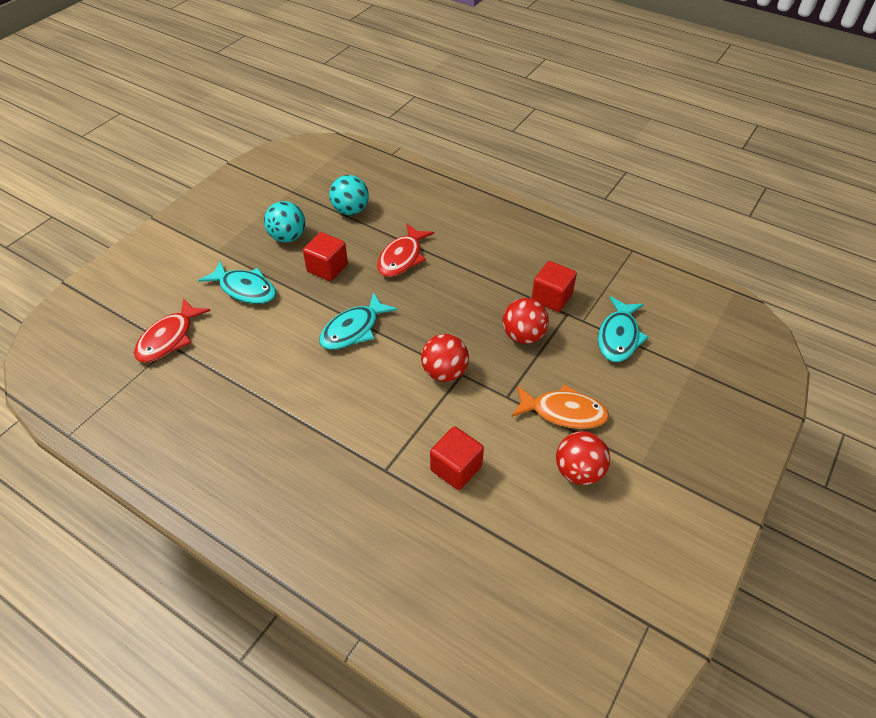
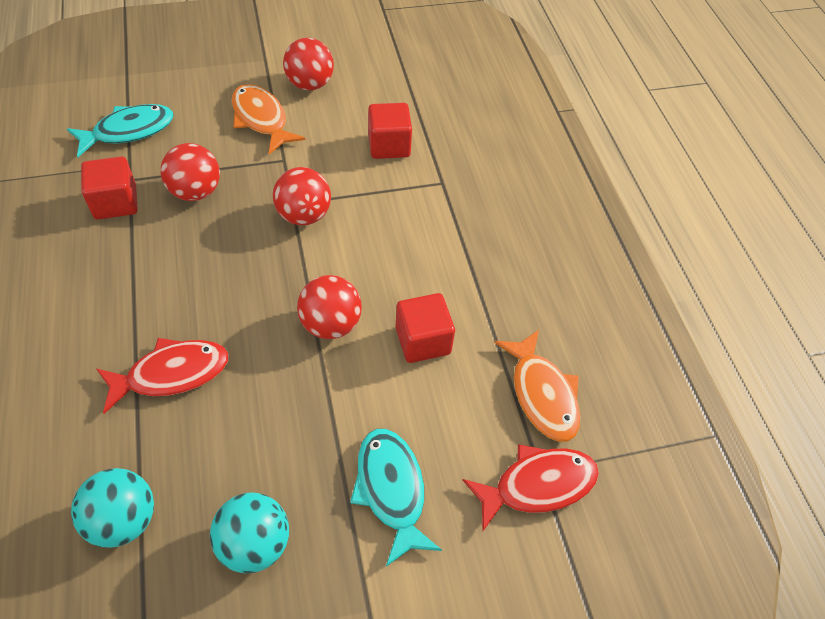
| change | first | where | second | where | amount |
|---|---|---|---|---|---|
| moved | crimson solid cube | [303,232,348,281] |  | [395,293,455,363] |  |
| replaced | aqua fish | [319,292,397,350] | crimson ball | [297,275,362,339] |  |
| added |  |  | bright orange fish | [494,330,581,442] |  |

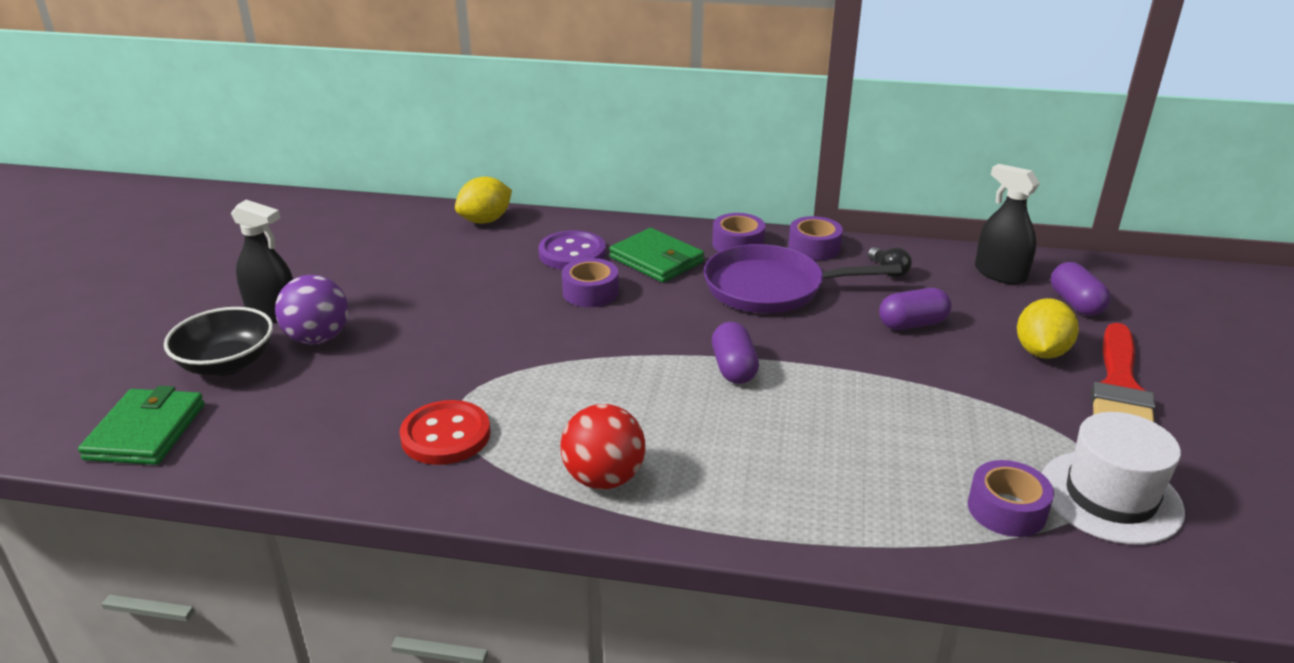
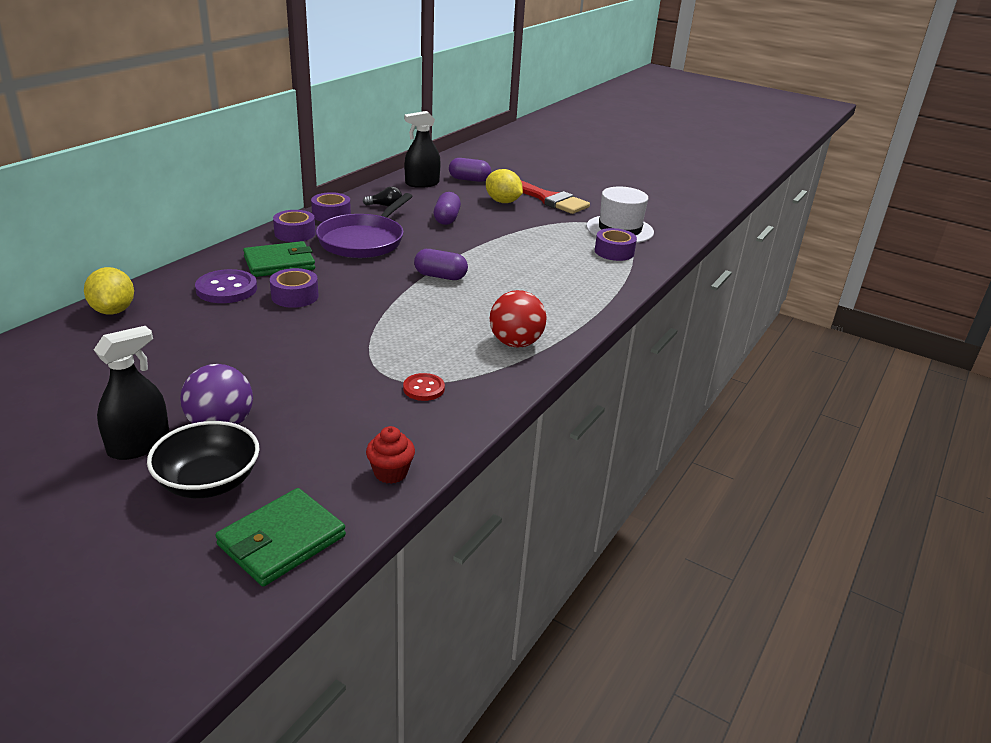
| change | first | where | second | where | amount |
|---|---|---|---|---|---|
| turned | green billfold | [78,386,205,465] |  | [215,488,346,587] | 75 degrees counterclockwise |
| resized | crimson shirt button | [399,400,490,465] |  | [403,373,445,401] | x0.60 |
| added |  |  | crimson fairy cake | [366,426,415,484] |  |

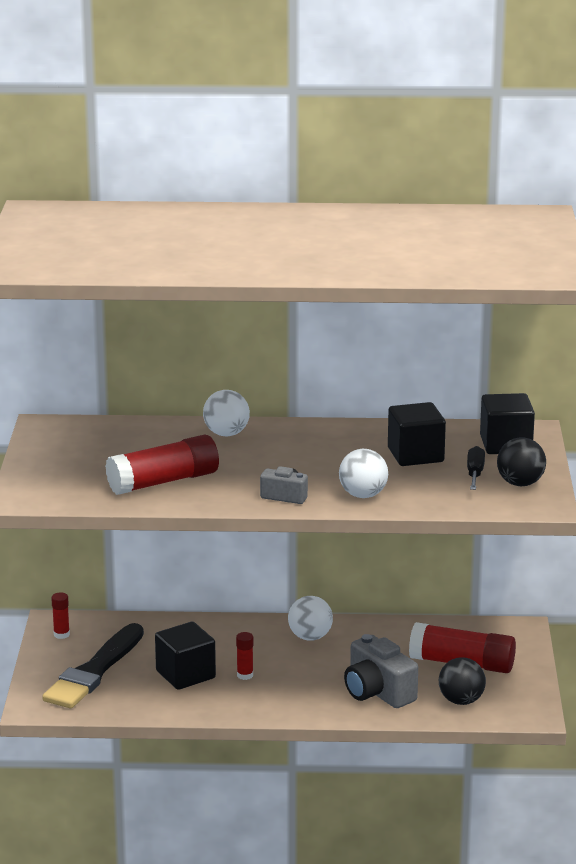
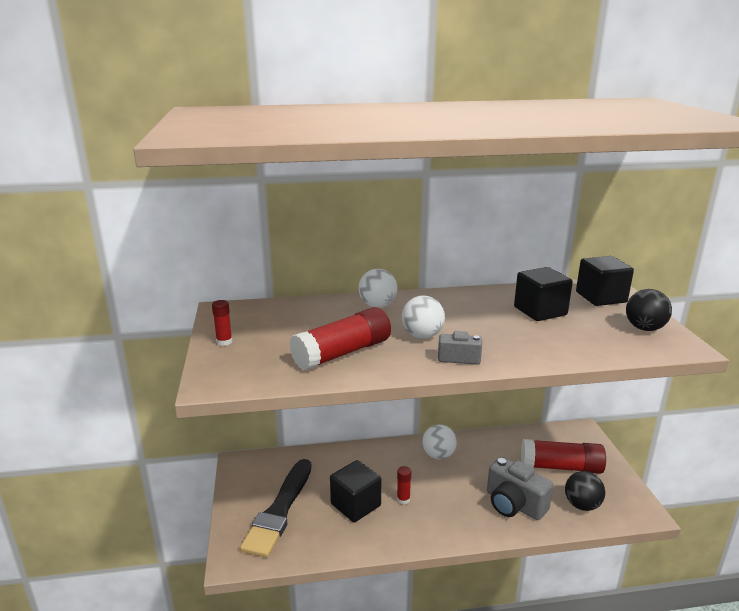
| change | first | where | second | where | amount |
|---|---|---|---|---|---|
| removed | jet-black hand screwdriver | [467,446,485,490] |  |  |  |
| moved | white ball | [339,449,388,498] |  | [402,296,445,339] |  |
| moved | crimson glue stick | [51,592,70,639] |  | [212,300,232,346] |  |

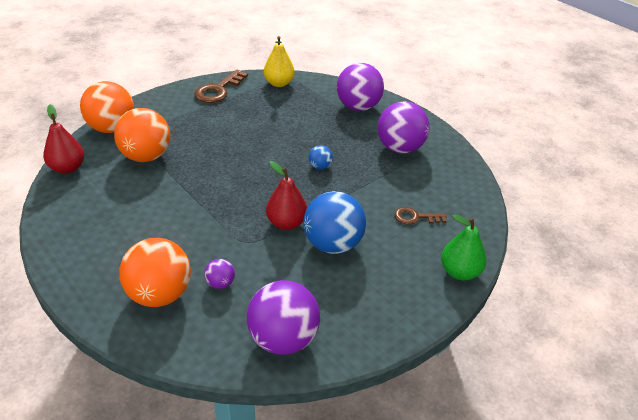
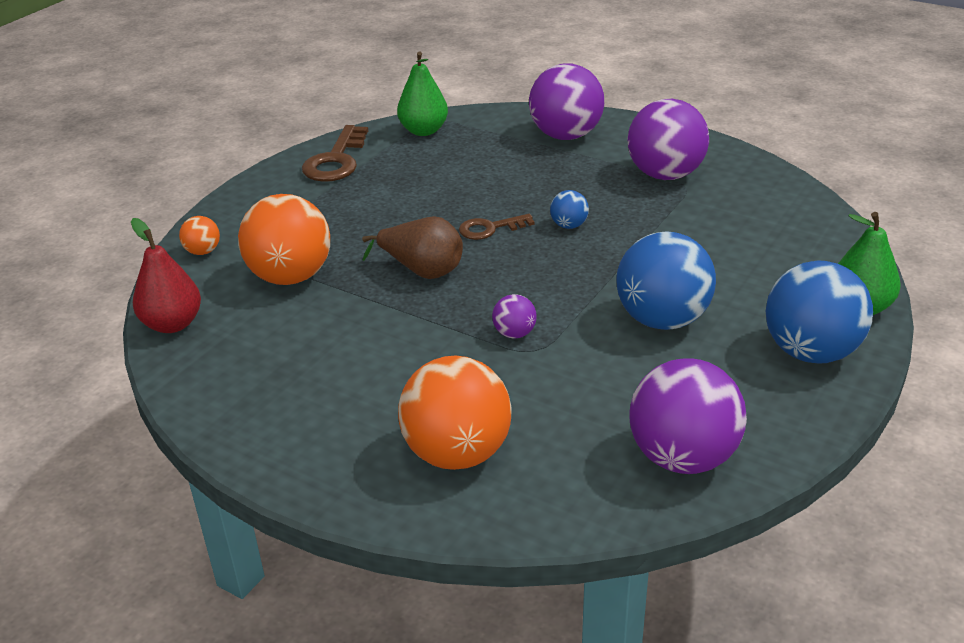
| change | first | where | second | where | amount |
|---|---|---|---|---|---|
| recoloured | golden pear fruit | [264,36,295,87] | green pear fruit | [397,51,448,136] |  |
| resized | bright orange ball | [80,81,134,133] |  | [179,216,220,255] | x0.45 |
| removed | crimson pear fruit | [266,161,307,230] |  |  |  |
| moved | dark brown key | [394,207,447,225] |  | [459,214,535,240] |  |
| moved | purple ball | [204,259,235,289] |  | [492,294,537,339] |  |
| added |  |  | dark brown pear fruit | [362,216,463,279] |  |
| added |  |  | blue ball | [765,260,873,364] |  |

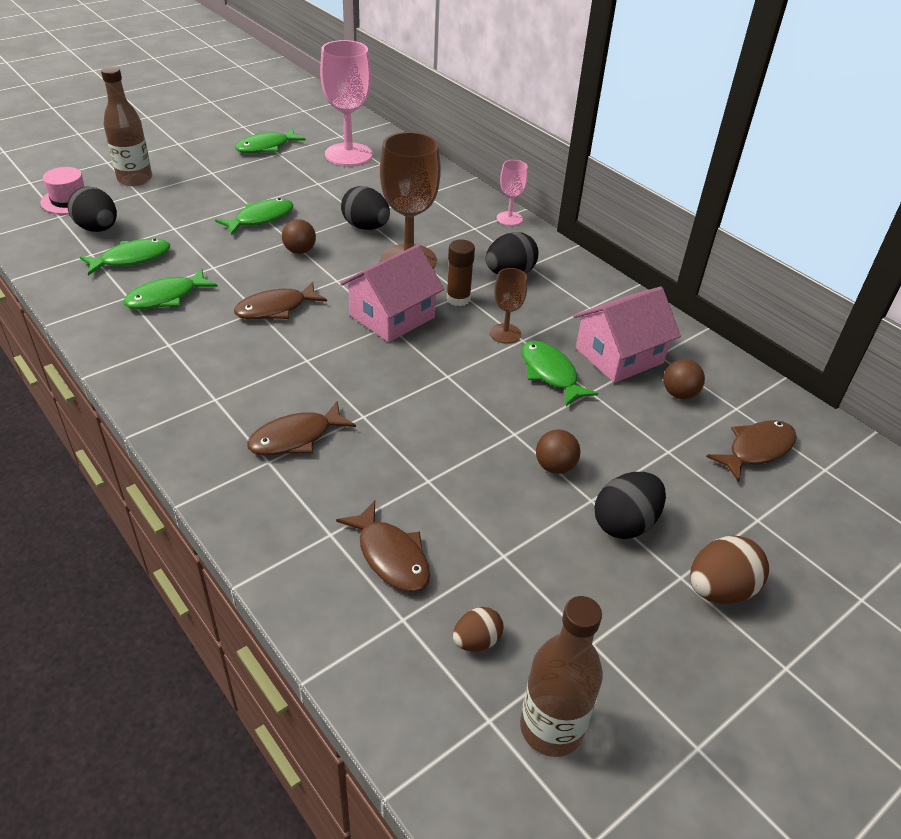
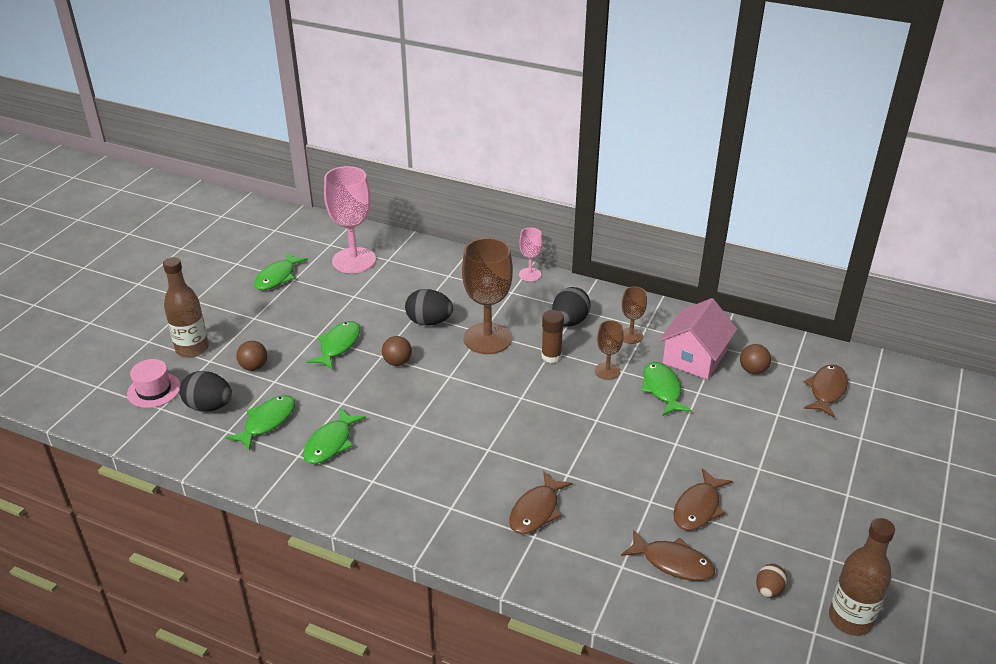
| change | first | where | second | where | amount |
|---|---|---|---|---|---|
| removed | rosy house | [340,244,444,342] |  |  |  |
| moved | dark brown fish | [234,282,327,320] |  | [674,468,733,531] |  |
| turned | green fish | [522,340,598,406] |  | [641,362,692,416] | 45 degrees clockwise |
| moved | dark brown ball | [536,429,580,474] |  | [236,341,267,371] |  |
| removed | jet-black toy egg | [594,472,666,539] |  |  |  |
| removed | dark brown toy egg | [690,536,769,604] |  |  |  |
| added |  |  | dark brown goblet | [622,287,647,344] |  |

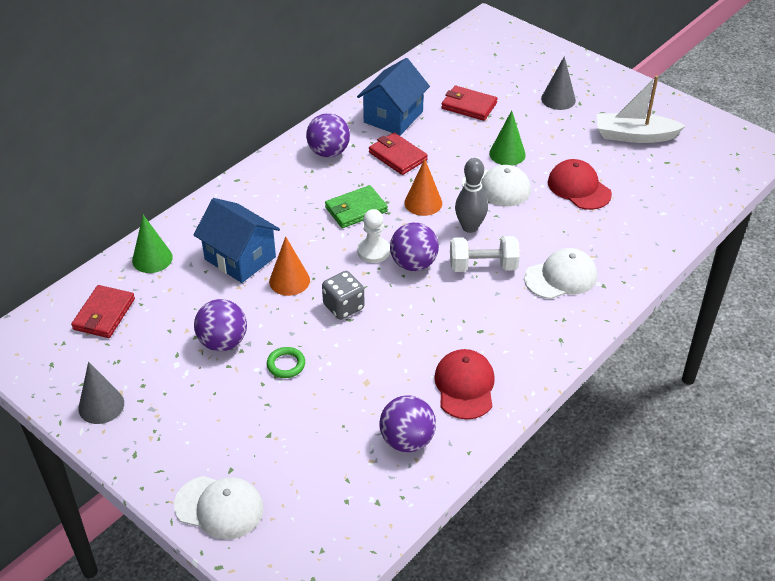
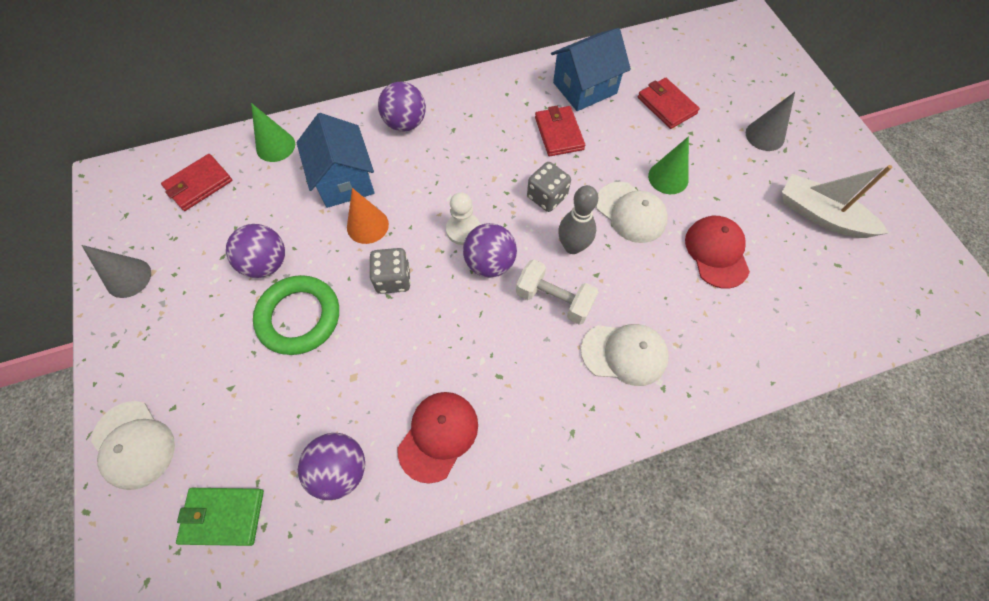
| change | first | where | second | where | amount |
|---|---|---|---|---|---|
| moved | purple ball | [306,113,350,157] |  | [378,82,426,132] |  |
| replaced | bright orange cone shape | [404,159,442,216] | gray game die | [527,162,571,212] |  |
| moved | green billfold | [325,185,388,228] |  | [176,488,264,546] |  |
| resized | green hoop | [267,347,305,378] |  | [253,275,339,355] | x2.10 |

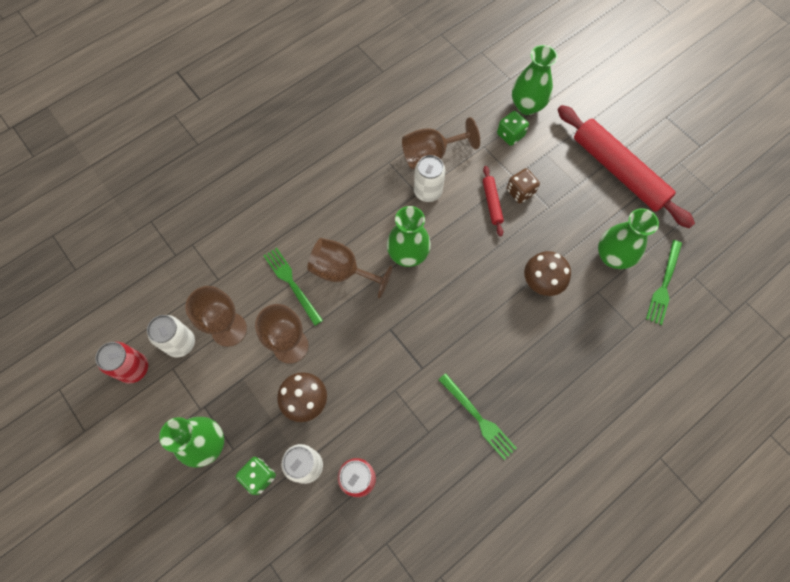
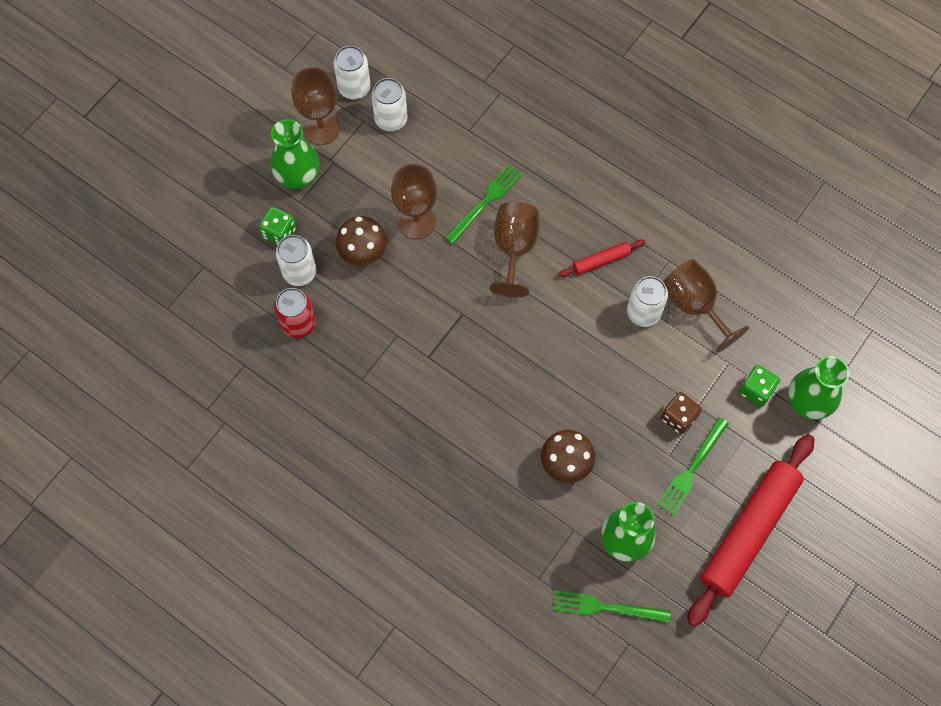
| change | first | where | second | where | amount |
|---|---|---|---|---|---|
| moved | crimson rolling pin | [483,166,504,237] |  | [559,240,645,277] |  |
| removed | green vase | [387,206,431,267] |  |  |  |
| moved | dark brown goblet | [185,286,247,347] |  | [292,67,340,145] |  |
| recoloured | crimson tin | [96,342,148,384] | white tin | [334,46,371,99] |  |
| moved | green dinner fork | [438,373,517,460] |  | [657,417,729,516] |  |

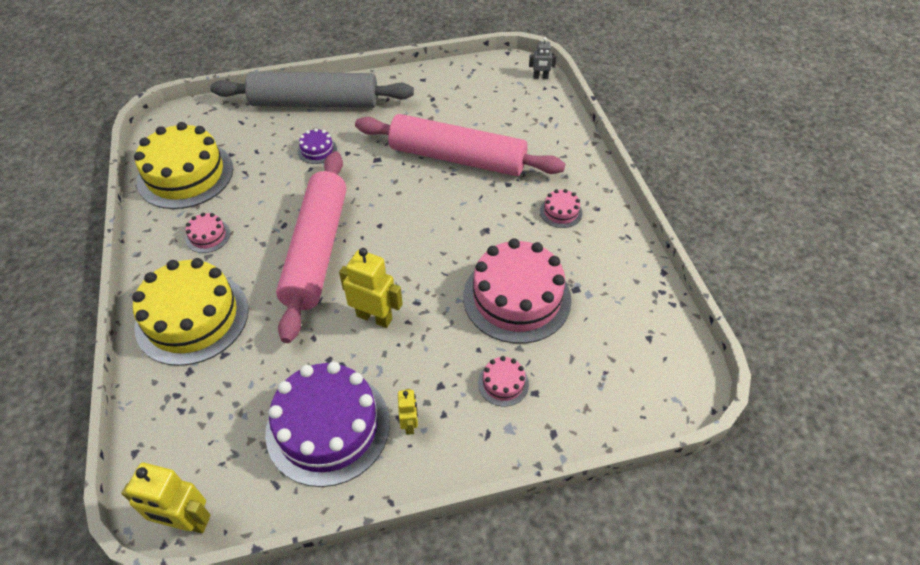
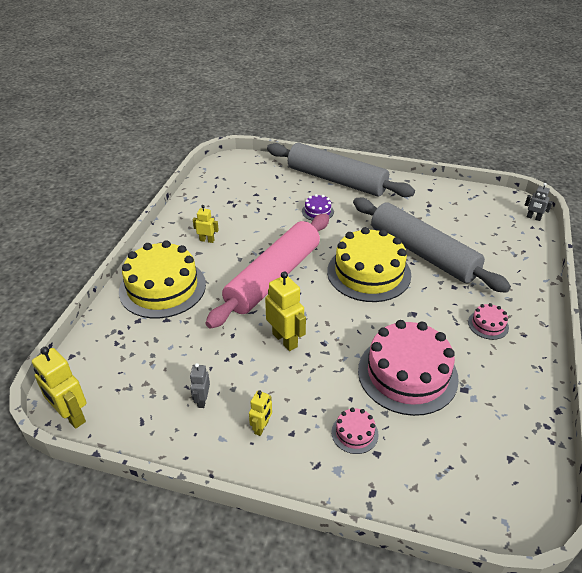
| change | first | where | second | where | amount |
|---|---|---|---|---|---|
| recoloured | rosy rolling pin | [355,114,565,176] | gray rolling pin | [353,198,511,293] |  |
| moved | golden cake | [134,122,233,209] |  | [327,227,411,302] |  |
| replaced | rosy cake | [186,212,230,253] | golden robot figure | [193,205,219,243] |  |
| replaced | purple cake | [265,362,390,487] | gray robot figure | [190,363,210,408] |  |

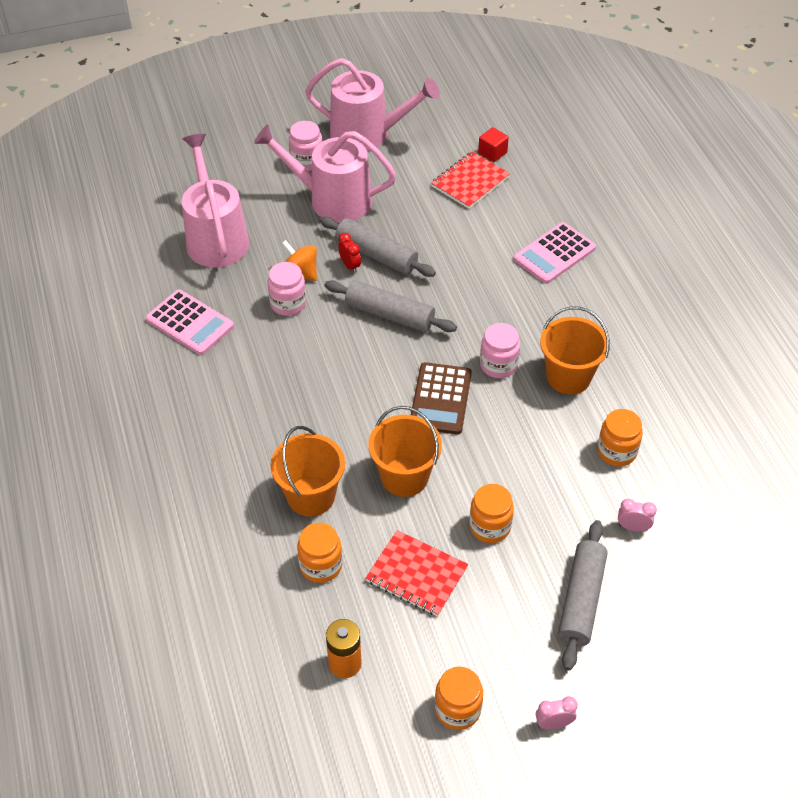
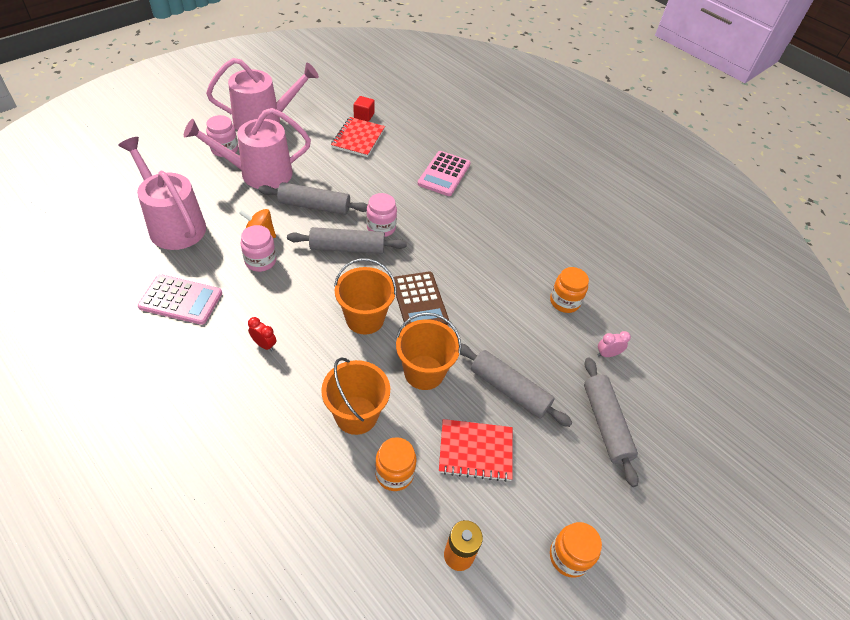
| change | first | where | second | where | amount |
|---|---|---|---|---|---|
| moved | crimson bedside clock | [338,233,361,273] |  | [248,317,276,351] |  |
| moved | bright orange bucket | [540,306,610,394] |  | [334,258,397,335] |  |
| moved | rosy jar | [480,323,520,378] |  | [367,193,397,237] |  |
| replaced | bright orange jar | [469,484,514,543] | gray rolling pin | [461,344,573,427] |  |
| removed | rosy bedside clock | [536,696,578,730] |  |  |  |

